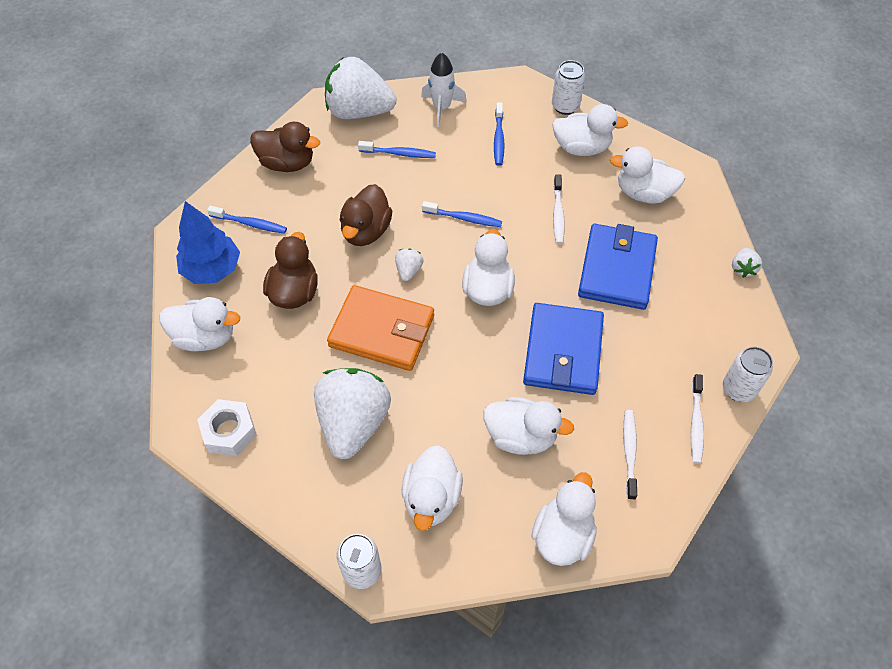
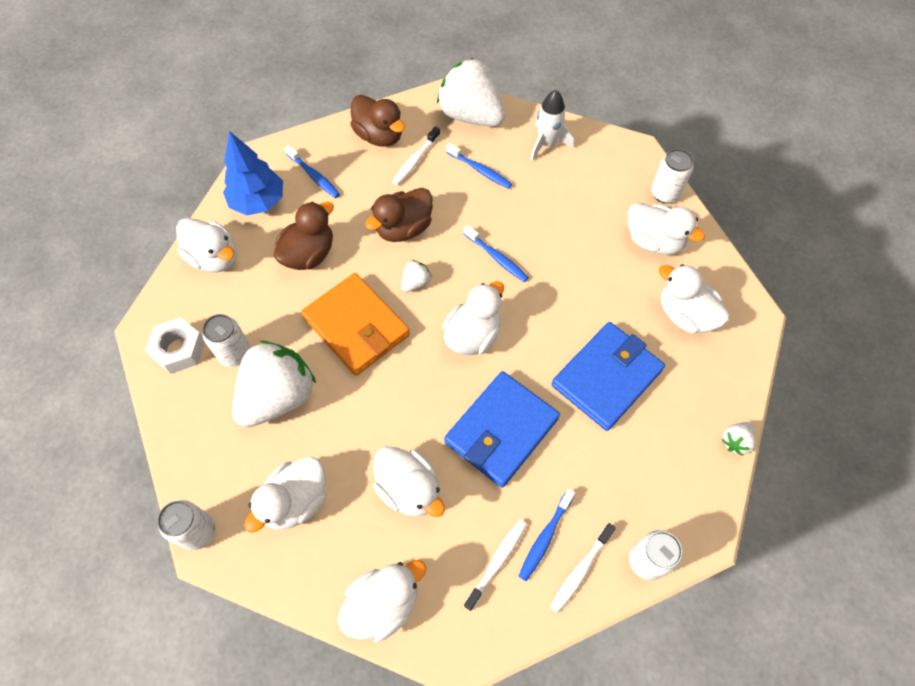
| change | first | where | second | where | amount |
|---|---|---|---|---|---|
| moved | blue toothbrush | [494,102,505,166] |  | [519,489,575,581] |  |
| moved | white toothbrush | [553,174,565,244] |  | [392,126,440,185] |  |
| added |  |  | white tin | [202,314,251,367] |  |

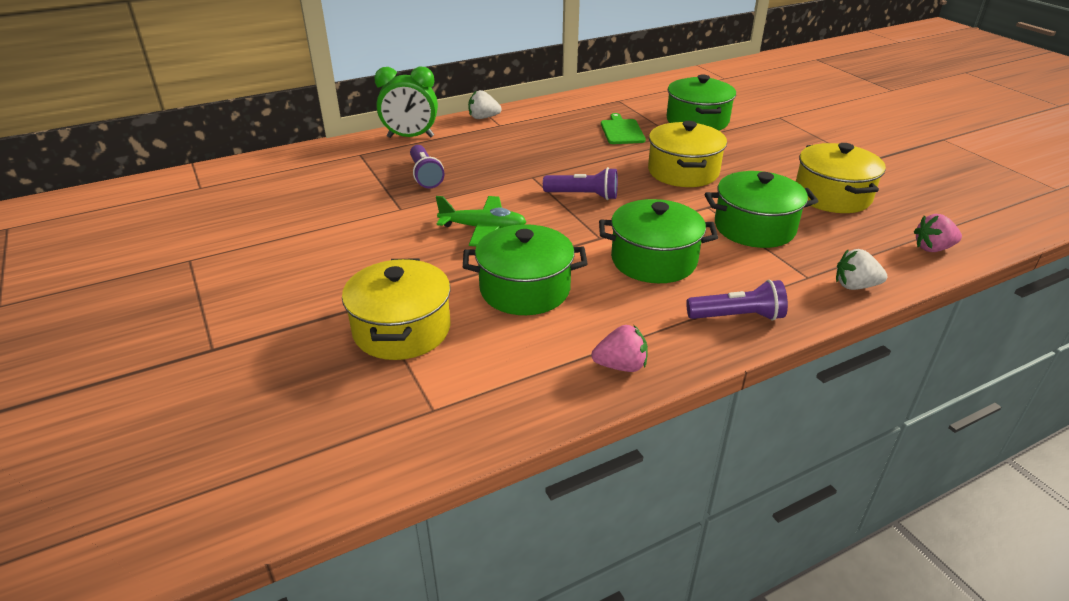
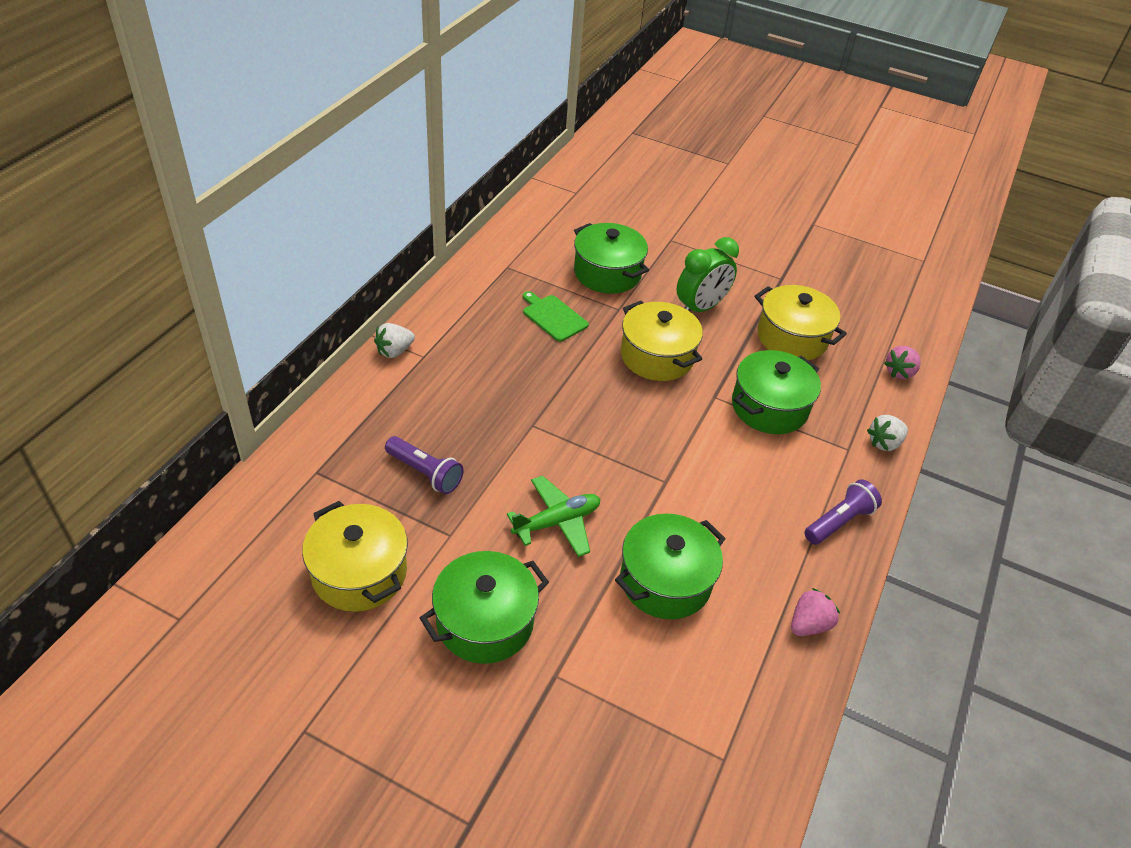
| change | first | where | second | where | amount |
|---|---|---|---|---|---|
| moved | green bedside clock | [374,67,438,138] |  | [676,237,739,312] |  |
| removed | purple pocket torch | [543,167,618,200] |  |  |  |
| moved | green stockpot | [599,199,718,283] |  | [420,551,549,664] |  |
| moved | golden stockpot | [342,259,451,360] |  | [302,501,408,612] |  |

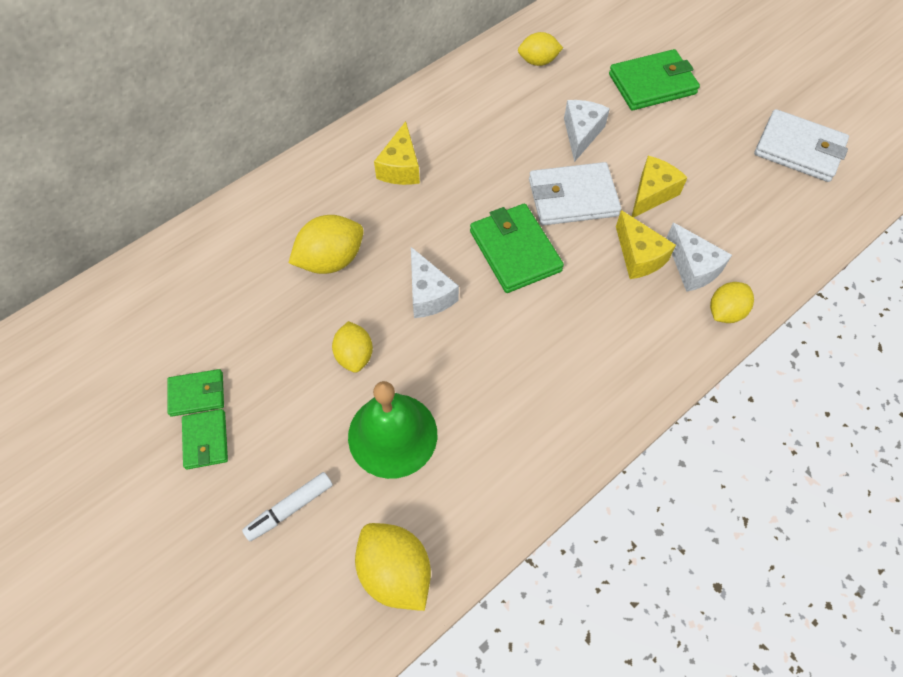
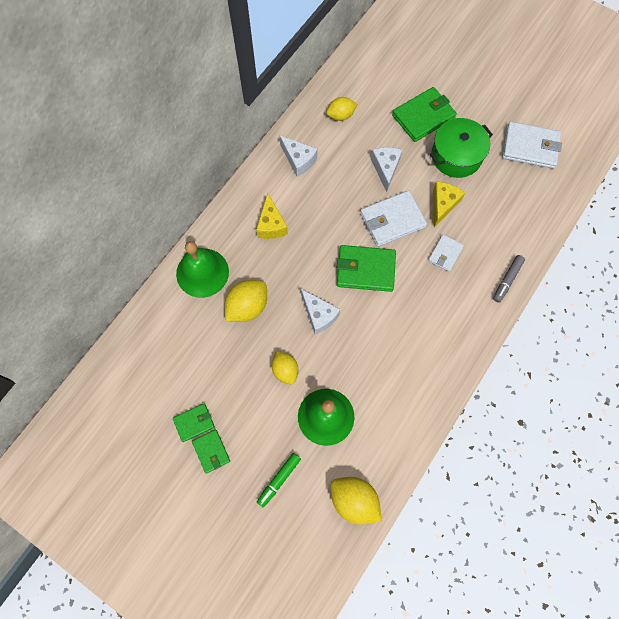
| change | first | where | second | where | amount |
|---|---|---|---|---|---|
| turned | green billfold | [470,204,564,293] |  | [337,245,396,292] | 45 degrees counterclockwise |
| replaced | golden cheese wedge | [616,210,676,279] | white billfold | [428,234,464,272] |  |
| moved | white cheese wedge | [666,223,732,292] |  | [279,135,317,177] |  |
| replaced | golden citrus fruit | [710,282,754,323] | gray felt pen | [493,255,525,303] |  |
| recoloured | white felt pen | [242,472,333,541] | green felt pen | [257,453,301,507] |  |
| added |  |  | green stockpot | [430,118,493,178] |  |
| added |  |  | green school bell | [176,241,229,298] |  |

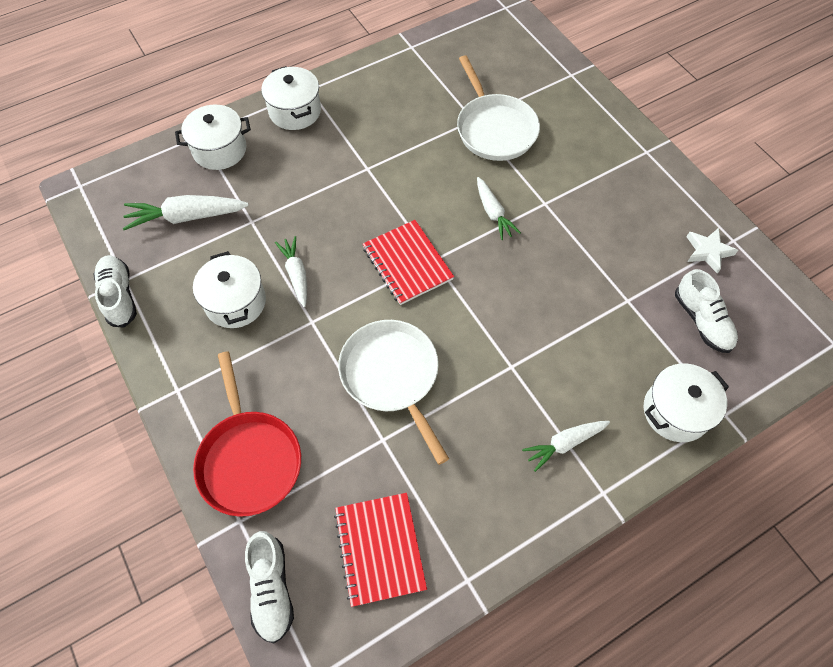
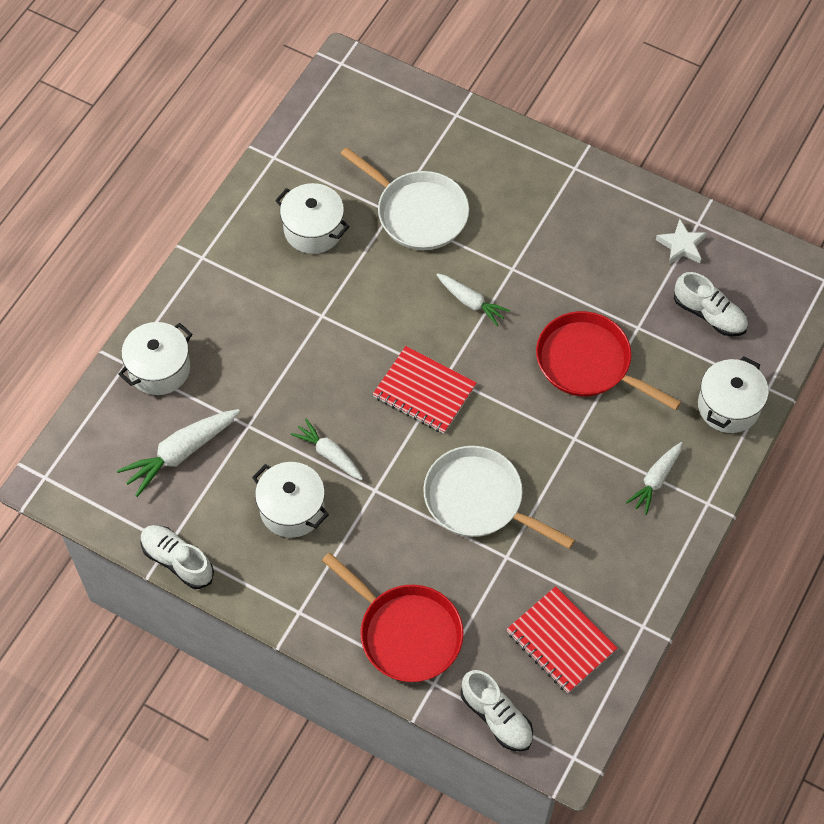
| change | first | where | second | where | amount |
|---|---|---|---|---|---|
| moved | white stockpot | [261,66,321,130] |  | [275,183,350,254] |  |
| added |  |  | crimson skillet | [536,311,681,410] |  |

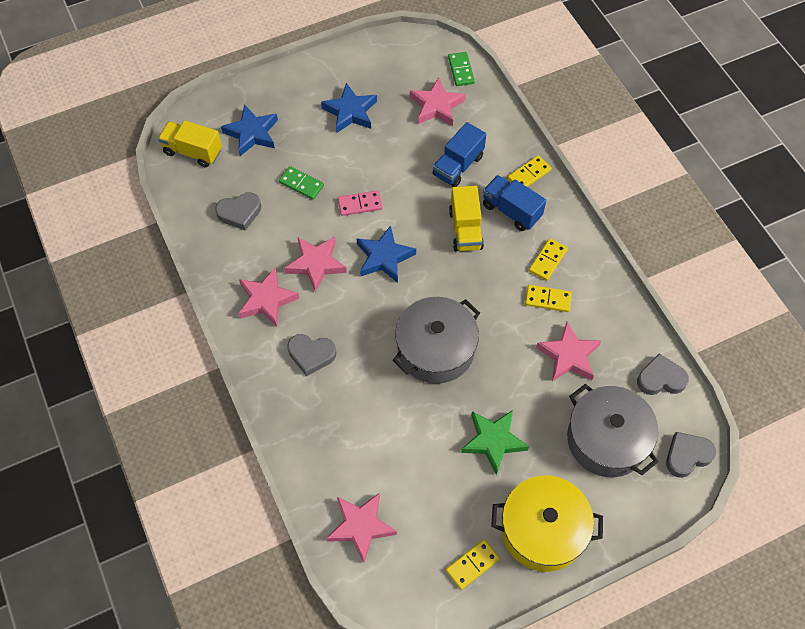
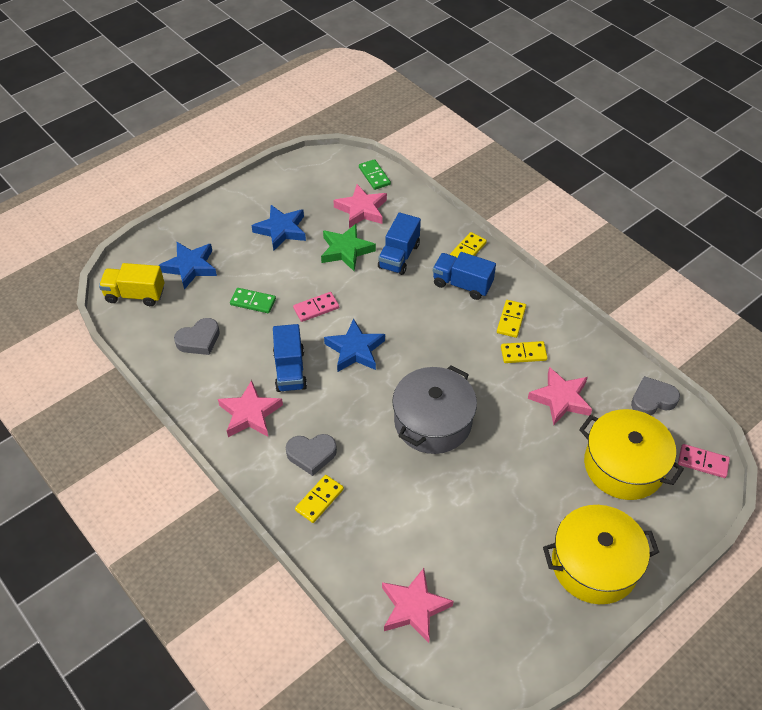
| change | first | where | second | where | amount |
|---|---|---|---|---|---|
| removed | golden toy truck | [449,186,484,251] |  |  |  |
| replaced | rosy five-pointed star | [284,237,347,292] | blue toy truck | [273,324,307,392] |  |
| recoloured | gray stockpot | [567,384,658,477] | golden stockpot | [579,409,684,500] |  |
| moved | green five-pointed star | [461,410,529,475] |  | [321,224,376,271] |  |
| replaced | gray love heart | [666,432,716,478] | rosy domino piece | [678,444,730,478] |  |
| moved | golden domino piece | [446,539,500,590] |  | [295,475,344,523] |  |

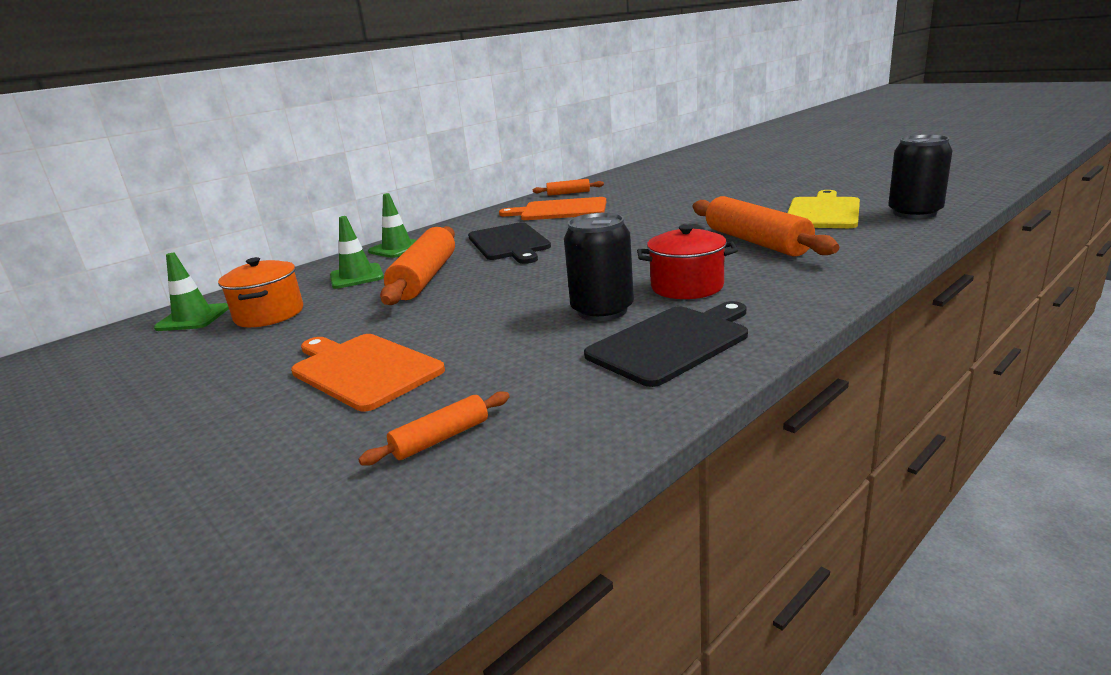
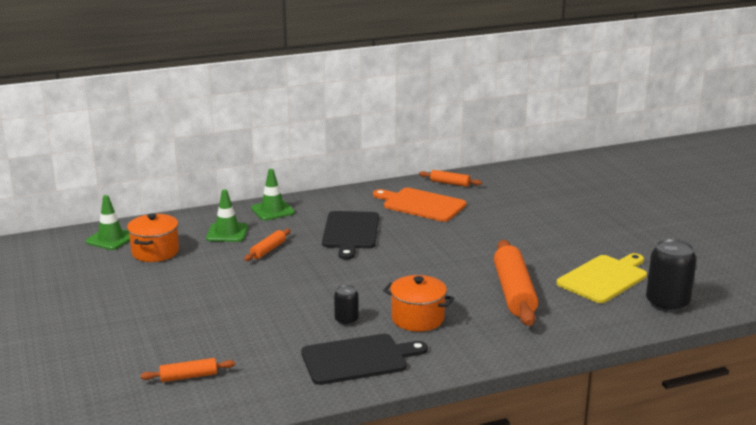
| change | first | where | second | where | amount |
|---|---|---|---|---|---|
| resized | jet-black tin | [564,213,634,321] |  | [334,285,359,325] | x0.54 |
| recoloured | crimson stockpot | [637,225,738,299] | bright orange stockpot | [383,275,454,332] |  |
| resized | bright orange rolling pin | [380,226,455,305] |  | [244,229,291,261] | x0.49 |
| removed | bright orange bread board | [291,334,445,411] |  |  |  |

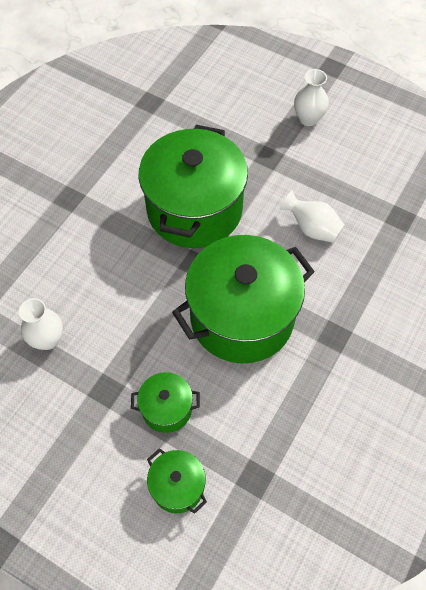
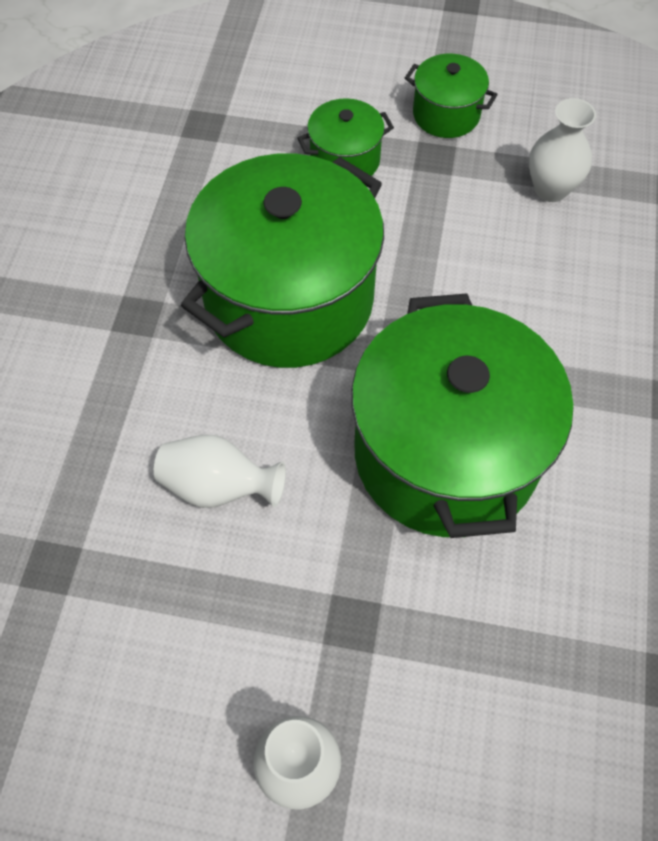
| change | first | where | second | where | amount |
|---|---|---|---|---|---|
| moved | green stockpot | [147,448,207,514] |  | [405,54,498,138] |  |

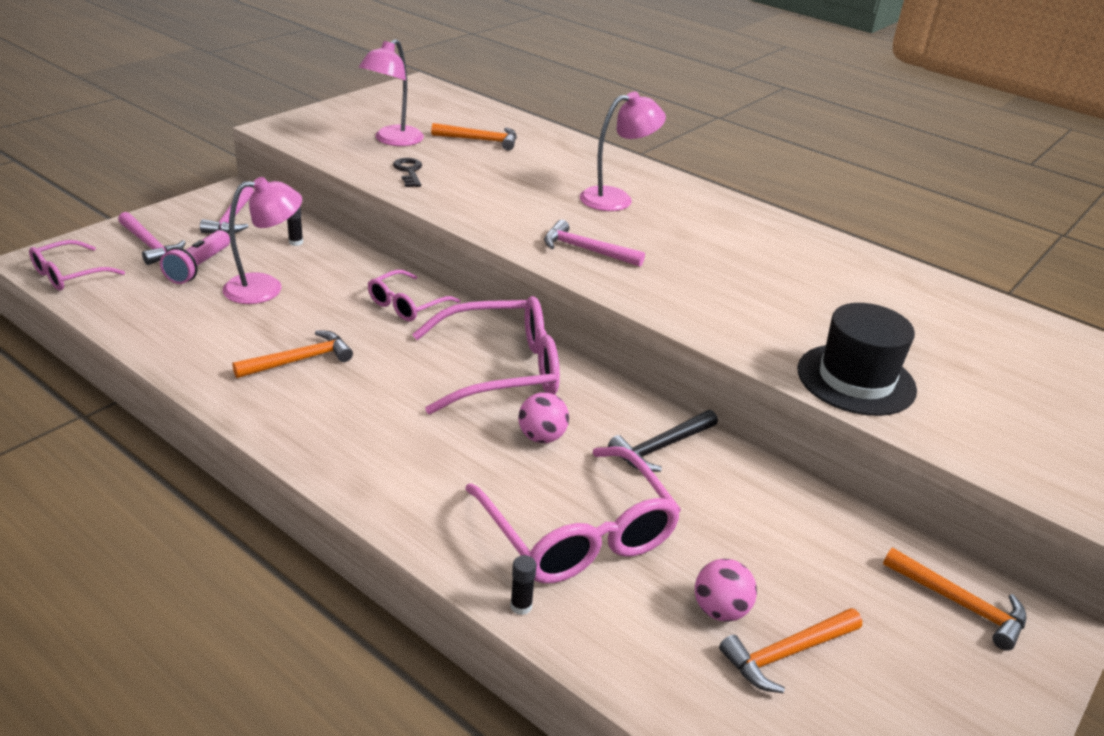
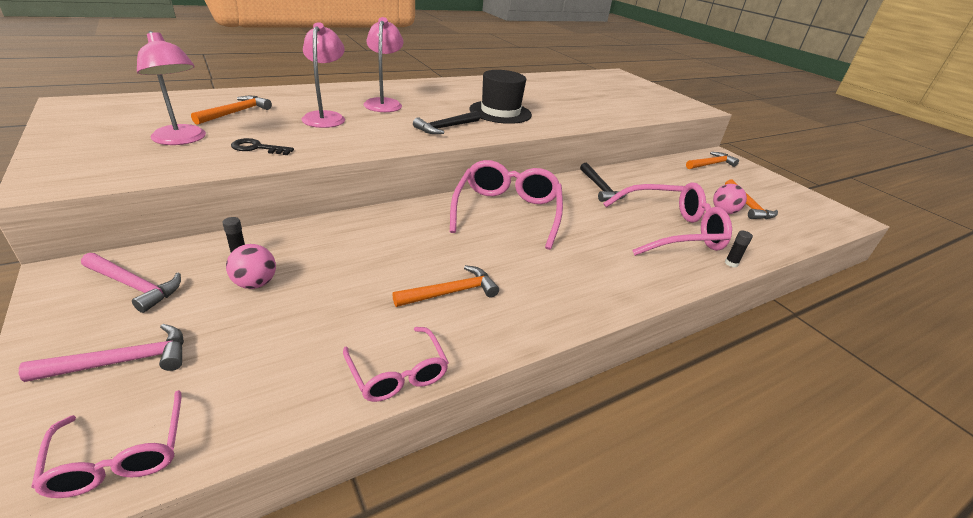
| change | first | where | second | where | amount |
|---|---|---|---|---|---|
| moved | rosy desk lamp | [223,177,302,304] |  | [301,22,345,128] |  |
| recoloured | rosy claw hammer | [544,220,645,267] | jet-black claw hammer | [413,111,480,134] |  |
| removed | rosy pocket torch | [160,230,230,284] |  |  |  |
| moved | rosy eyeglasses | [368,270,460,321] |  | [343,327,449,402] |  |
| moved | jet-black tall hat | [797,303,917,416] |  | [470,70,532,124] |  |
| turned | bright orange claw hammer | [232,330,353,378] |  | [392,265,499,307] | 75 degrees clockwise |
| moved | rosy ball | [518,392,569,443] |  | [226,244,276,289] |  |

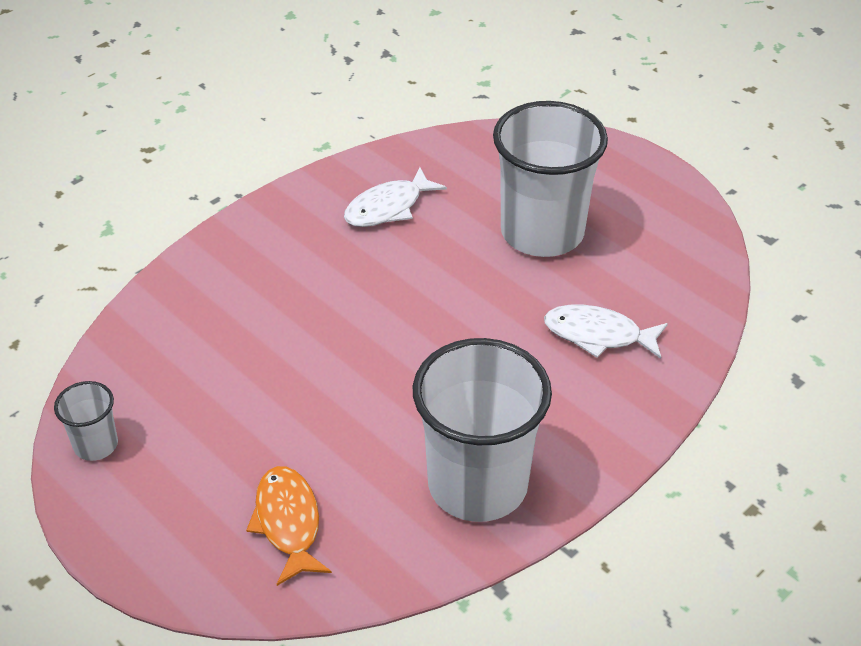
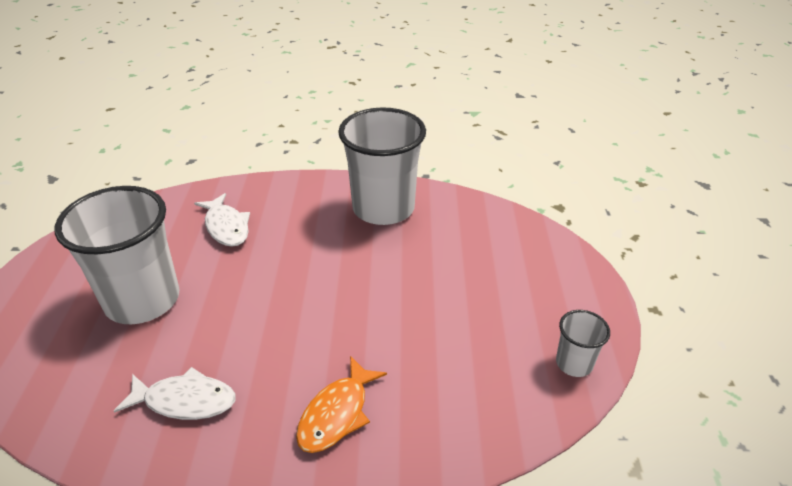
| change | first | where | second | where | amount |
|---|---|---|---|---|---|
| moved | bright orange fish | [246,466,332,586] |  | [296,356,387,453] |  |

